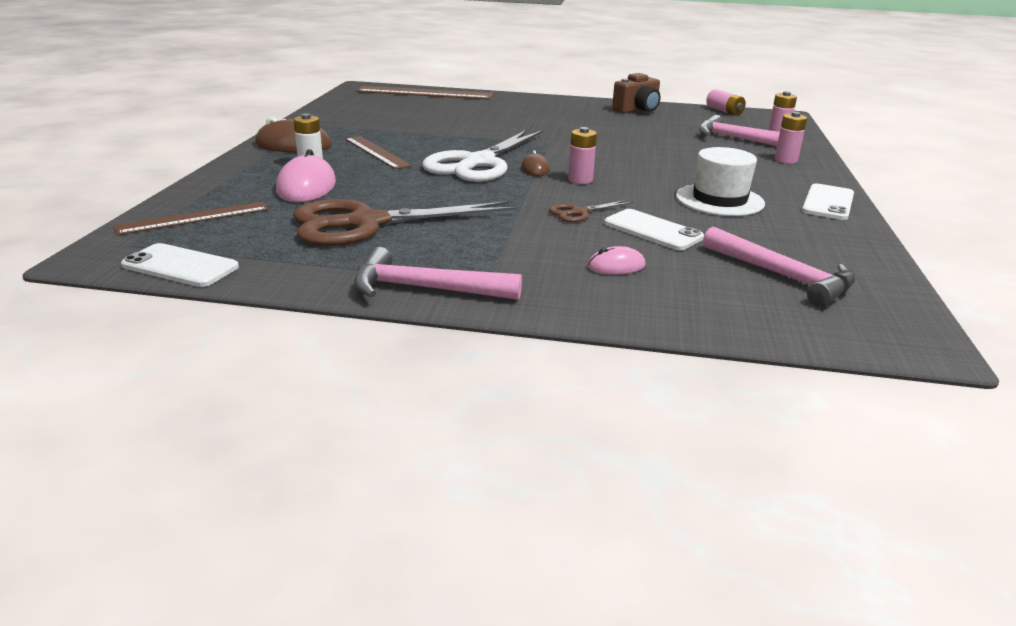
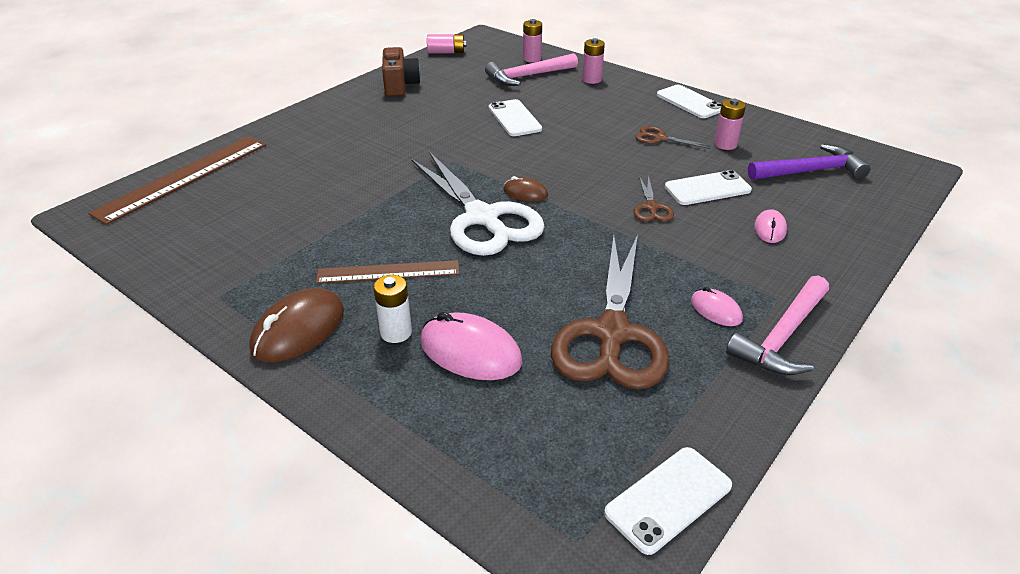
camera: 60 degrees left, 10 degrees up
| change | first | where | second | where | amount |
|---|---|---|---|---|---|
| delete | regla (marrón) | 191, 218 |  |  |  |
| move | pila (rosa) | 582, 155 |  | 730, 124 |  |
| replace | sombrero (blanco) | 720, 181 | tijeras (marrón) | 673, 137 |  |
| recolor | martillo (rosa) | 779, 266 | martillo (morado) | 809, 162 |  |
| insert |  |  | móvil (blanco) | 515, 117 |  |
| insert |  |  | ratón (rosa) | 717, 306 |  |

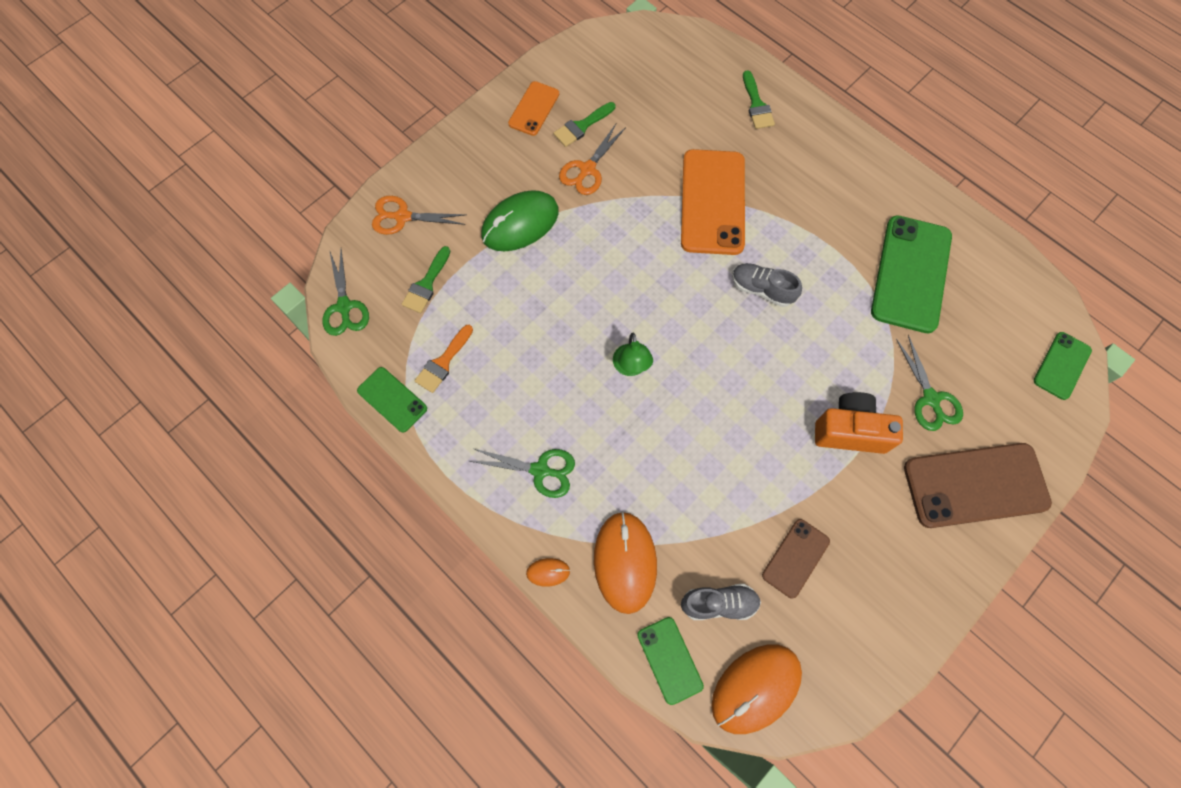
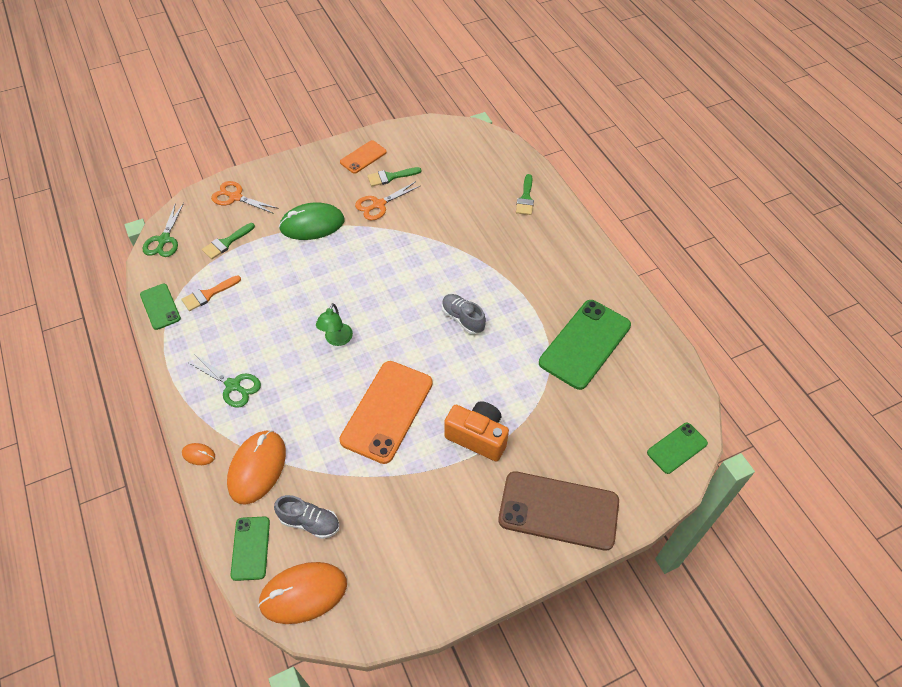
camera: 20 degrees right, 15 degrees down
| change | first | where | second | where | amount |
|---|---|---|---|---|---|
| move | móvil (naranja) | 713, 202 |  | 386, 412 |  |
| delete | móvil (marrón) | 796, 558 |  |  |  |
| delete | tijeras (verde) | 929, 383 |  |  |  |

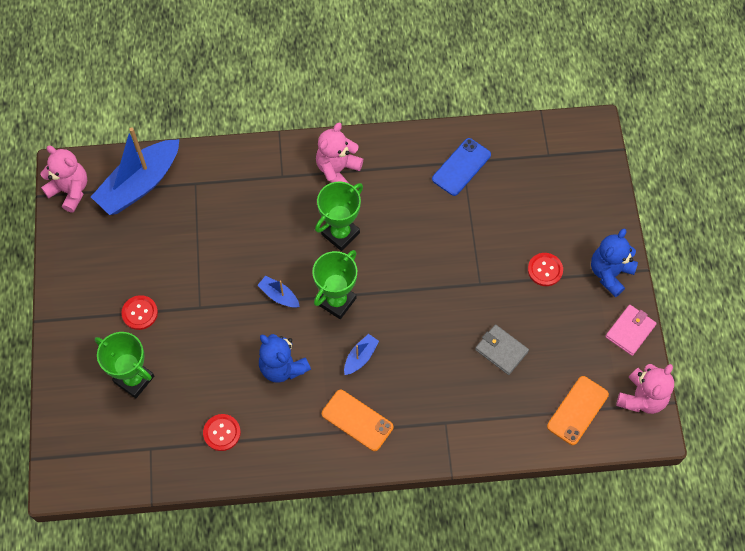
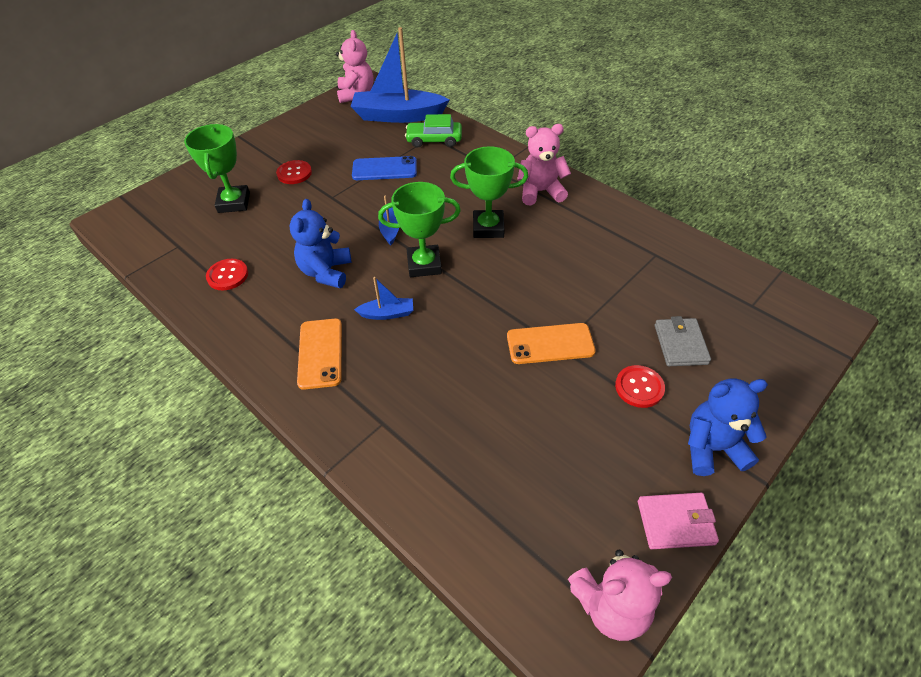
camera: 50 degrees right, 15 degrees down
| change | first | where | second | where | amount |
|---|---|---|---|---|---|
| move | móvil (azul) | 461, 167 |  | 384, 168 |  |
| move | cartera (gris) | 502, 349 |  | 683, 341 |  |
| move | móvil (naranja) | 578, 410 |  | 551, 343 |  |
| insert |  |  | coche (verde) | 433, 131 |  |

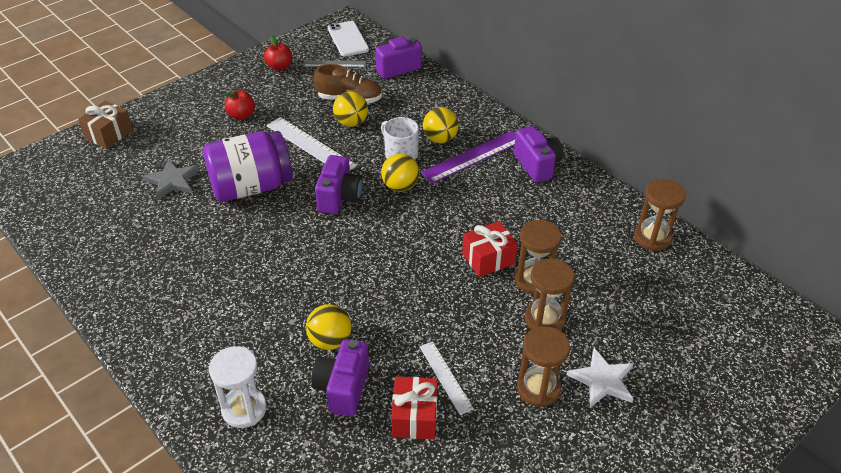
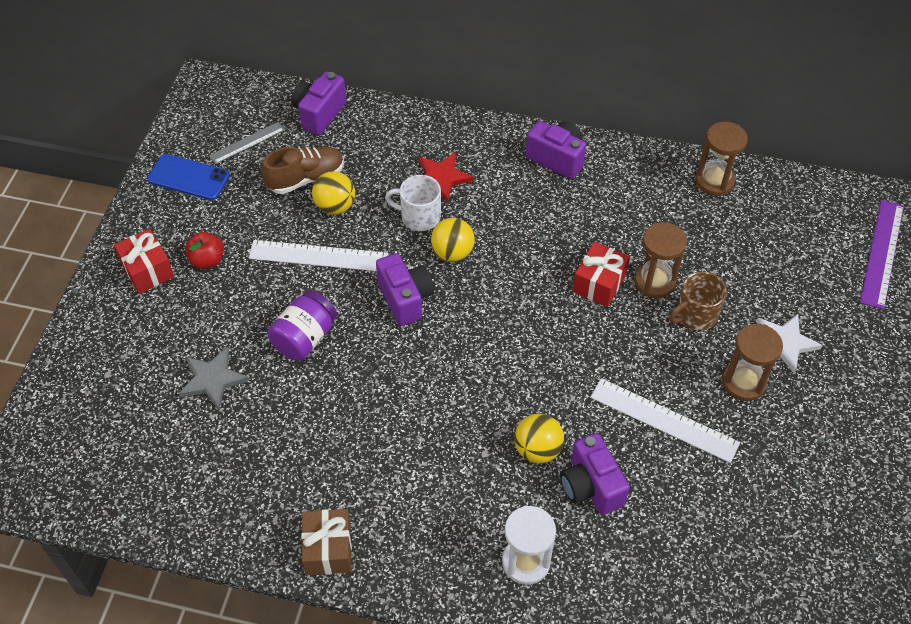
camera: 35 degrees left, 10 degrees up
| change | first | where | second | where | amount |
|---|---|---|---|---|---|
| move | regalo (marrón) | 105, 125 |  | 326, 542 |  |
| resize | tarro (morado) | 248, 166 |  | 302, 325 | x0.65 |
| replace | manzana (rojo) | 278, 53 | móvil (azul) | 188, 177 |  |
| delete | móvil (blanco) | 348, 39 |  |  |  |
| move | regalo (rojo) | 414, 407 |  | 144, 261 |  |
| resize | regla (blanco) | 447, 378 |  | 665, 420 | x1.61 |
| move | regla (morado) | 468, 157 |  | 882, 255 |  |
| replace | pelota (amarillo) | 441, 125 | estrella (rojo) | 446, 177 |  |
| replace | reloj de arena (marrón) | 549, 294 | taza (marrón) | 698, 301 |  |

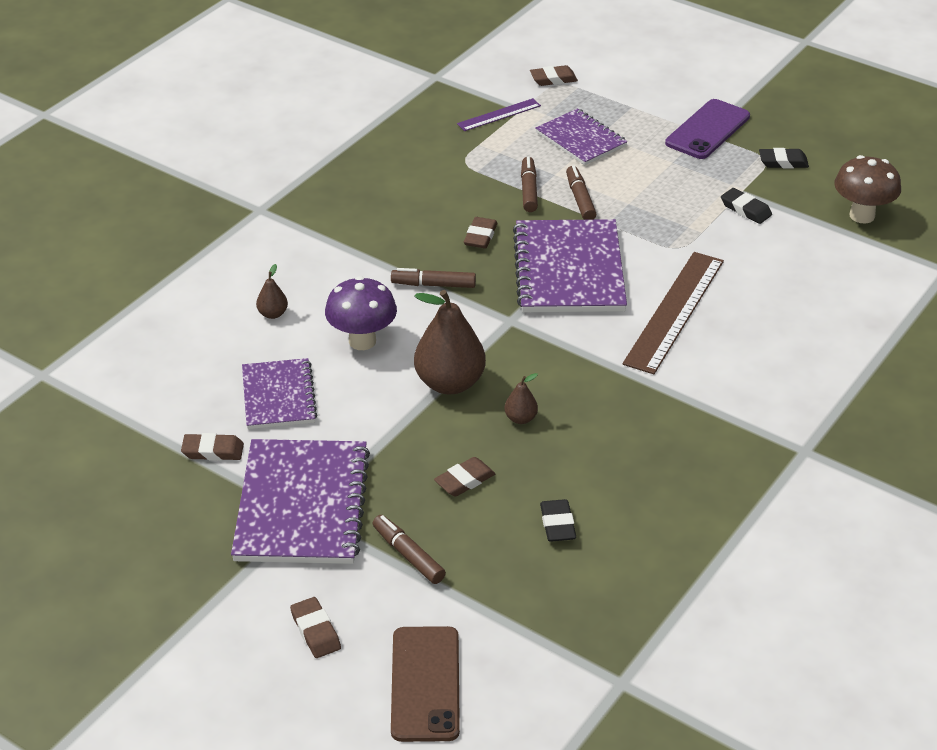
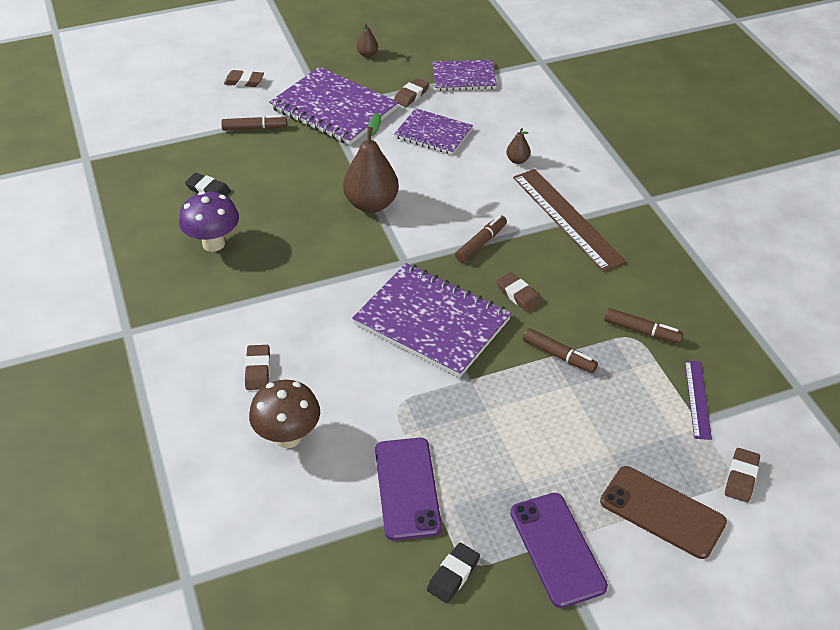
camera: 125 degrees right, 5 degrees up
| change | first | where | second | where | amount |
|---|---|---|---|---|---|
| move | seta (morado) | 361, 313 |  | 209, 221 |  |
| move | móvil (marrón) | 425, 684 |  | 663, 512 |  |
| move | goma de borrar (marrón) | 464, 477 |  | 257, 367 |  |
| move | pera (marrón) | 521, 398 |  | 367, 40 |  |
| move | cuaderno (morado) | 581, 137 |  | 464, 75 |  |
| move | rotulador (marrón) | 581, 192 |  | 643, 326 |  |
| move | regla (marrón) | 673, 313 |  | 570, 220 |  |
| replace | goma de borrar (negro) | 746, 206 | móvil (morado) | 408, 489 |  |
| move | seta (marrón) | 867, 189 |  | 284, 414 |  |

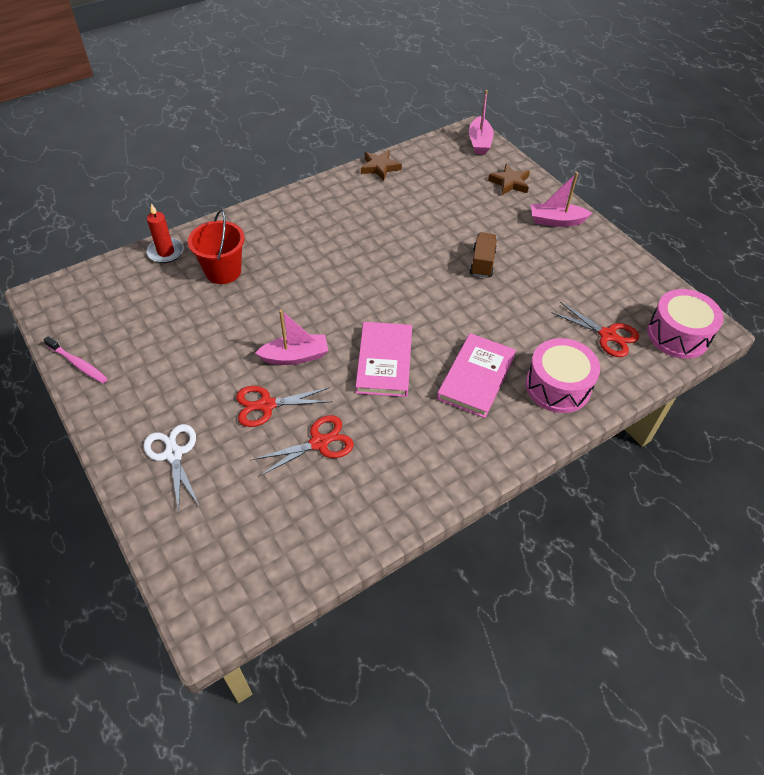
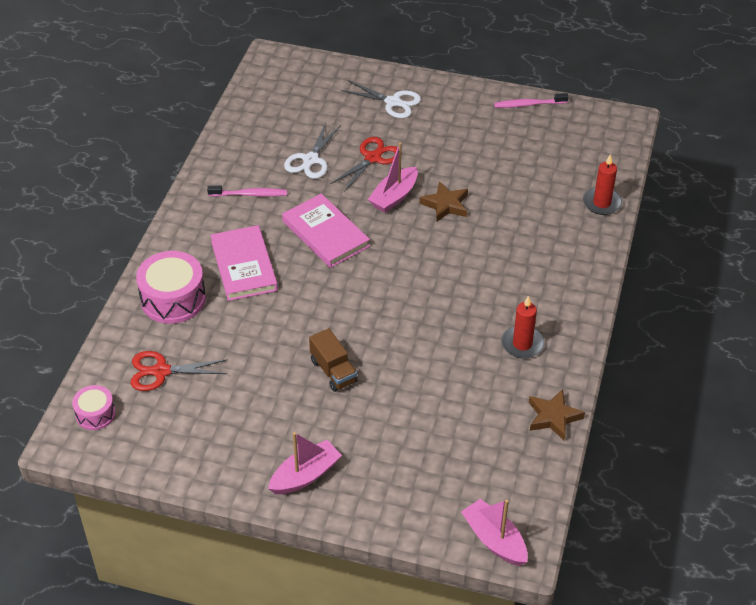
camera: 140 degrees right, 5 degrees down
| change | first | where | second | where | amount |
|---|---|---|---|---|---|
| delete | balde (rojo) | 216, 247 |  |  |  |
| recolor | tijeras (rojo) | 303, 445 | tijeras (blanco) | 312, 151 |  |
| move | estrella (marrón) | 509, 179 |  | 444, 201 |  |
| resize | tambor (rosa) | 685, 324 |  | 94, 407 | x0.57 |
| insert |  |  | cepillo de dientes (rosa) | 247, 191 |  |
| insert |  |  | vela (rojo) | 522, 327 |  |

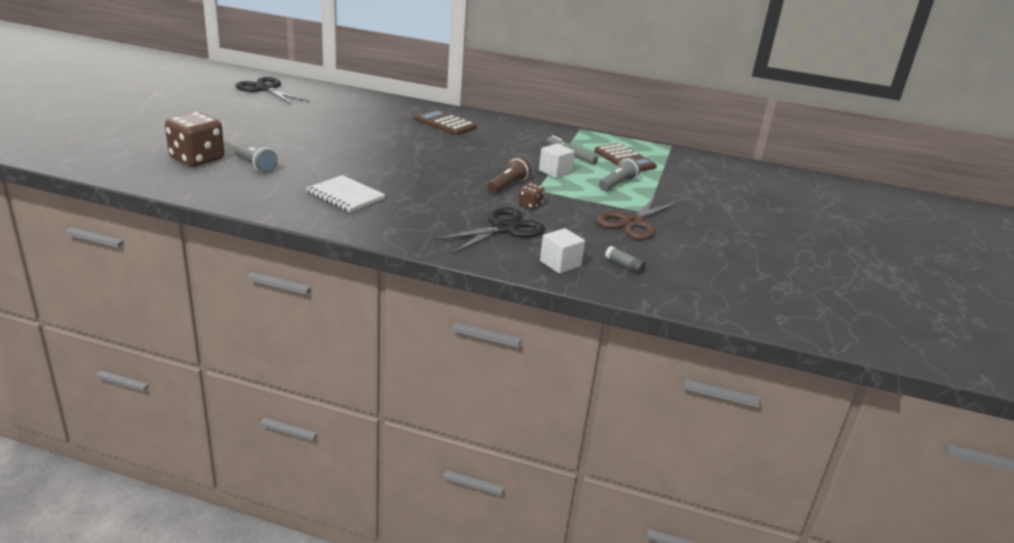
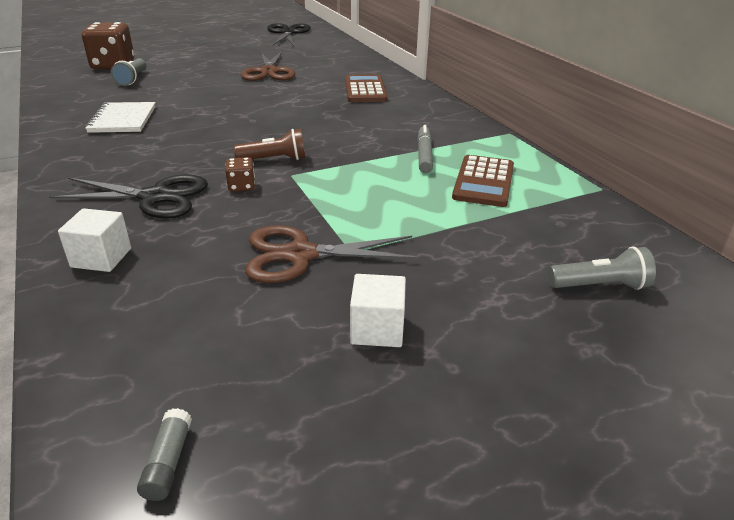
camera: 50 degrees right, 5 degrees up
| change | first | where | second | where | amount |
|---|---|---|---|---|---|
| move | cubo (blanco) | 557, 160 |  | 378, 310 |  |
| move | lámpara de mano (gris) | 619, 174 |  | 602, 268 |  |
| move | barra de pegamento (gris) | 625, 260 |  | 164, 454 |  |
| insert |  |  | tijeras (marrón) | 268, 65 |  |

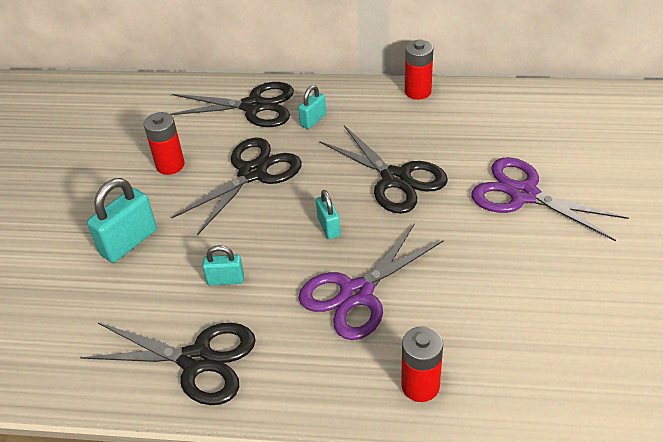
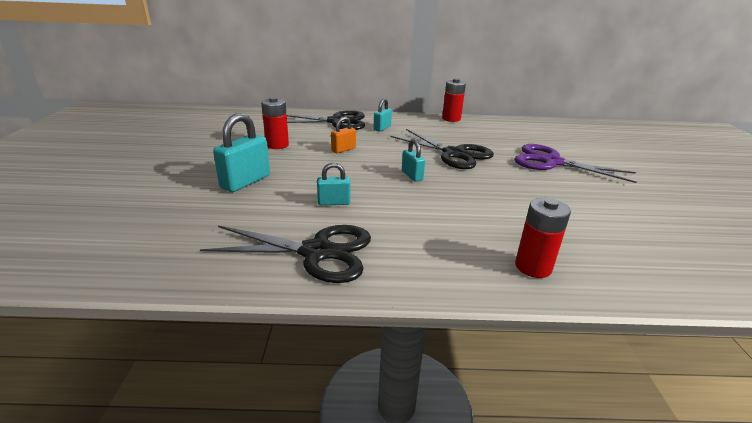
camera: 10 degrees left, 15 degrees down
| change | first | where | second | where | amount |
|---|---|---|---|---|---|
| replace | tijeras (negro) | 236, 186 | candado (naranja) | 343, 135 |  |
| delete | tijeras (morado) | 371, 281 |  |  |  |

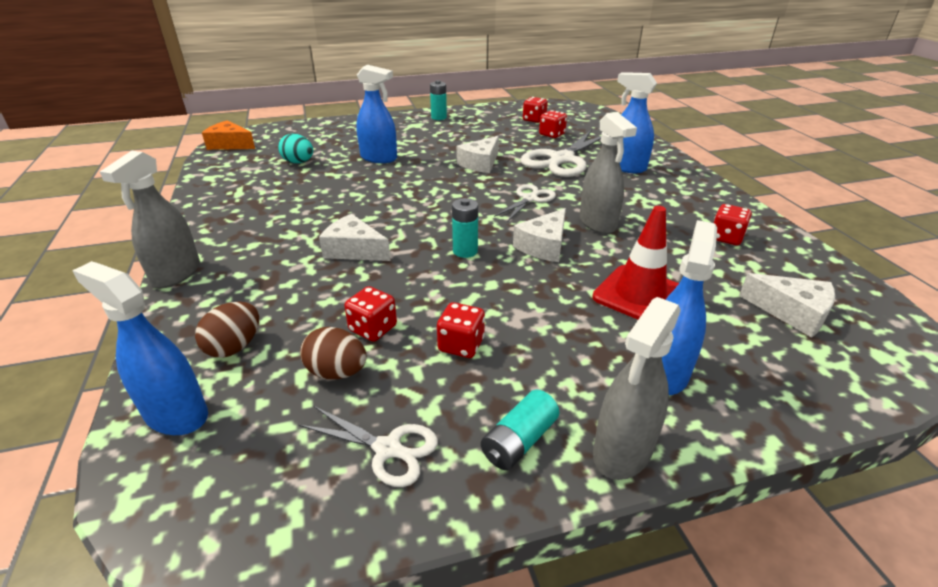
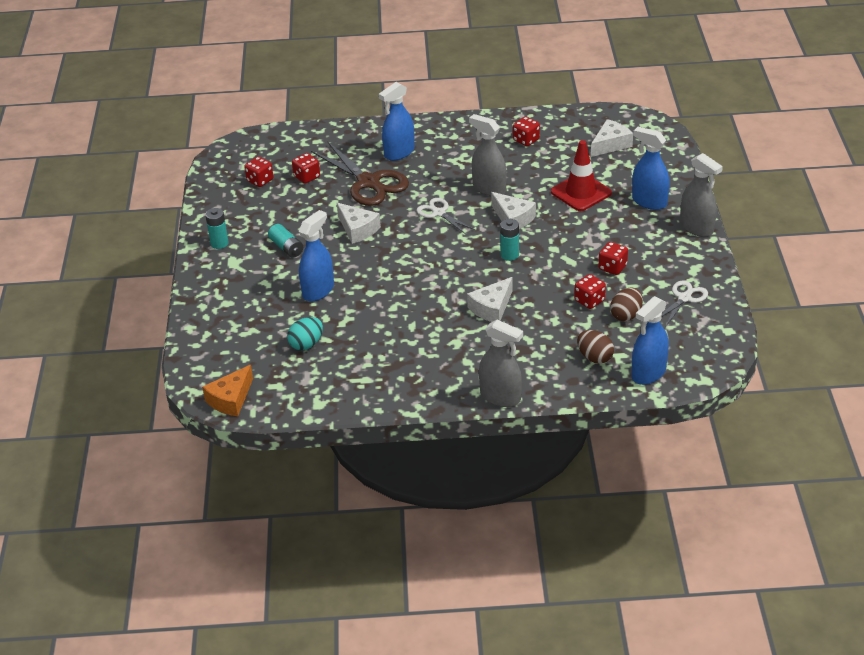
camera: 75 degrees left, 5 degrees up
| change | first | where | second | where | amount |
|---|---|---|---|---|---|
| move | pila (turquesa) | 520, 430 |  | 285, 241 |  |
| recolor | tijeras (blanco) | 560, 153 | tijeras (marrón) | 360, 173 |  |
| rotate | pulverizador (gris) | 608, 173 |  | 488, 155 | 135 degrees counterclockwise |

